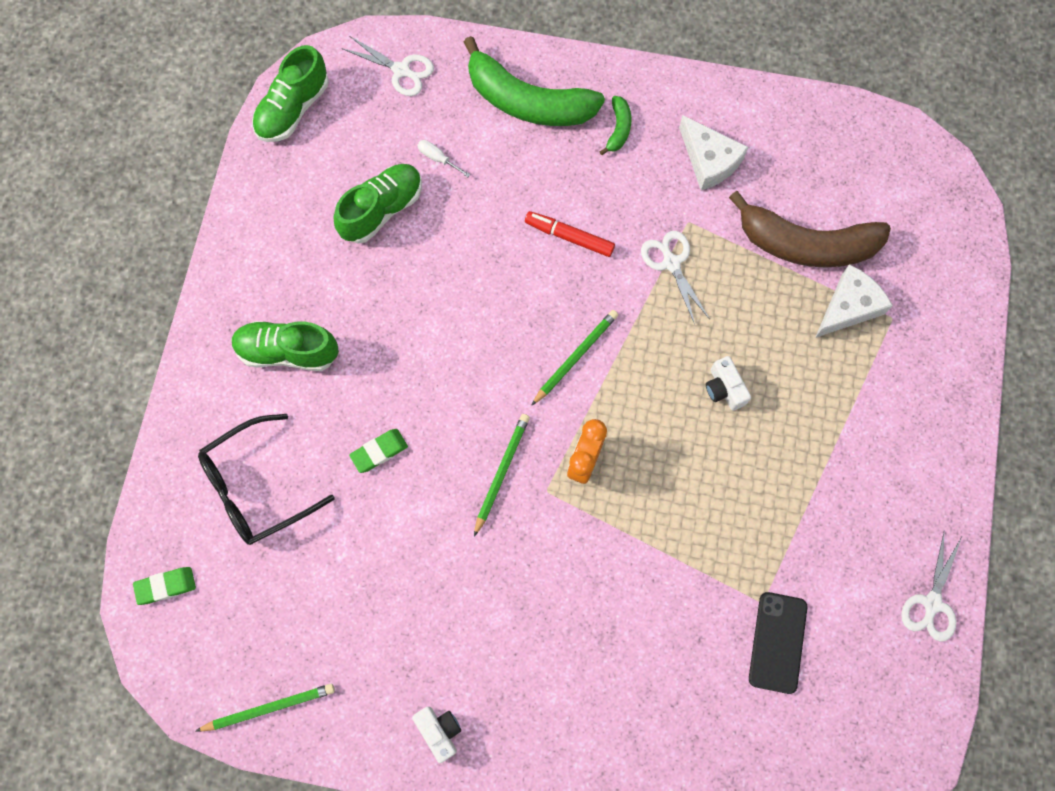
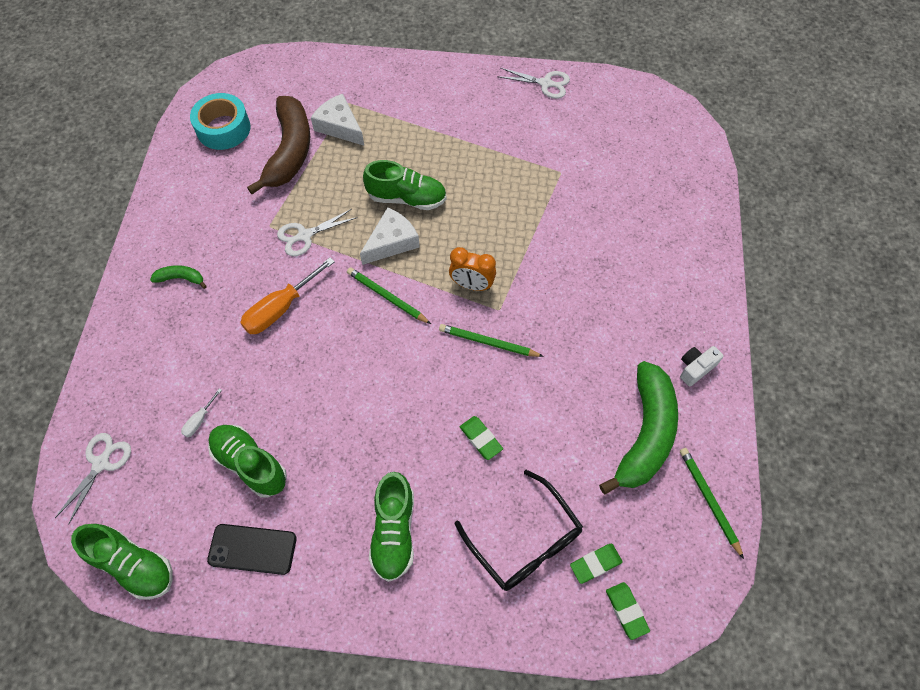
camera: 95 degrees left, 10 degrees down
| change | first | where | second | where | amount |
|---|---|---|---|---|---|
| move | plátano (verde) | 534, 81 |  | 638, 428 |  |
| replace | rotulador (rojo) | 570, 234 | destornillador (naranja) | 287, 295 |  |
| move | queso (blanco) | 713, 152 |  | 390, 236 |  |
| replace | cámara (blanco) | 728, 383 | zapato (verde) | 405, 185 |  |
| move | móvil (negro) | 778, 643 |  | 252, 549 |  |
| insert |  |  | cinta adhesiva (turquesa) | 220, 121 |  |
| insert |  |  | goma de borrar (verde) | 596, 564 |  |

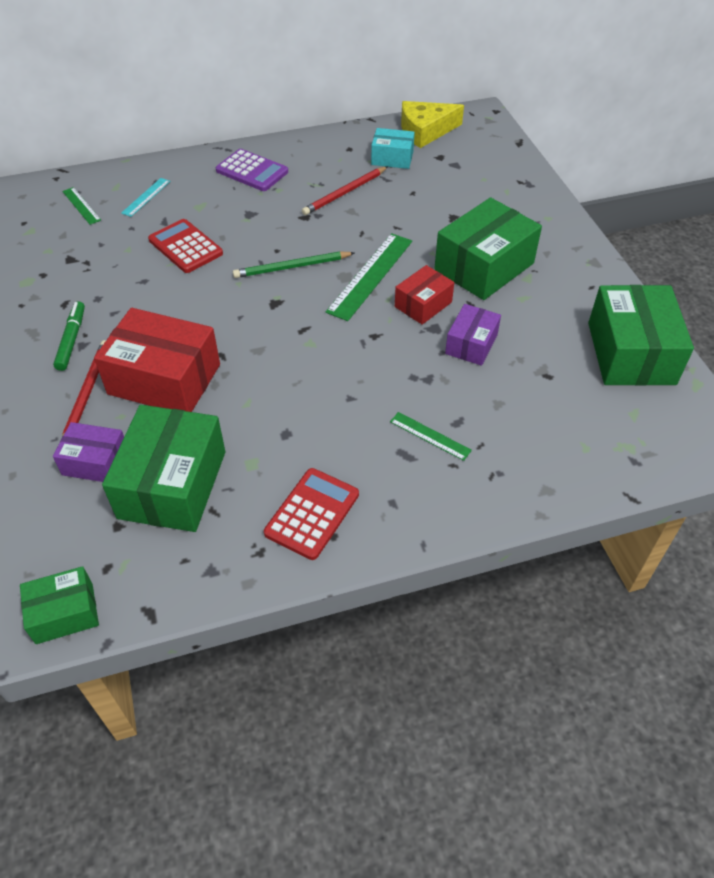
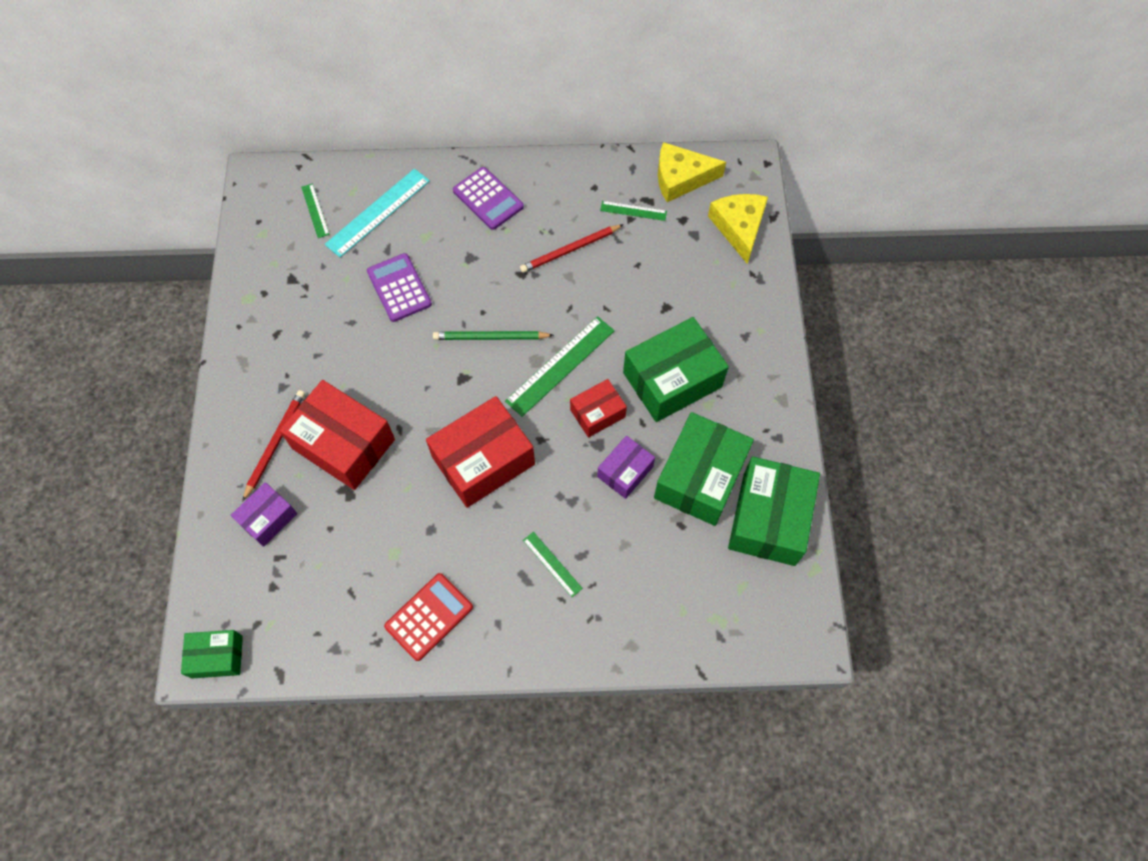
camera: 15 degrees right, 15 degrees up
| change | first | where | second | where | amount |
|---|---|---|---|---|---|
| delete | rotulador (verde) | 69, 336 |  |  |  |
| rotate | caja (morado) | 88, 452 |  | 263, 514 | 75 degrees counterclockwise |
| move | caja (verde) | 163, 468 |  | 704, 469 |  |
| resize | regla (turquesa) | 145, 197 |  | 377, 213 | x1.88 |
| recolor | calculadora (rojo) | 185, 246 | calculadora (morado) | 399, 287 |  |
| replace | caja (turquesa) | 393, 148 | regla (verde) | 633, 211 |  |
| insert |  |  | caja (rojo) | 480, 452 |  |
| insert |  |  | queso (amarillo) | 738, 229 |  |

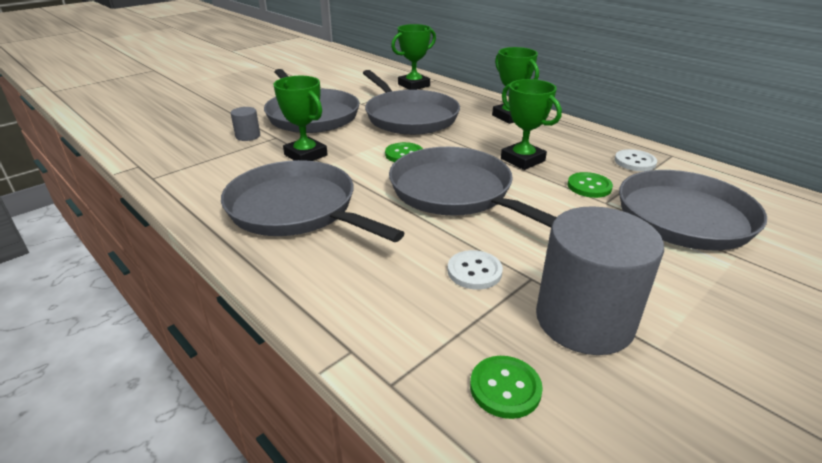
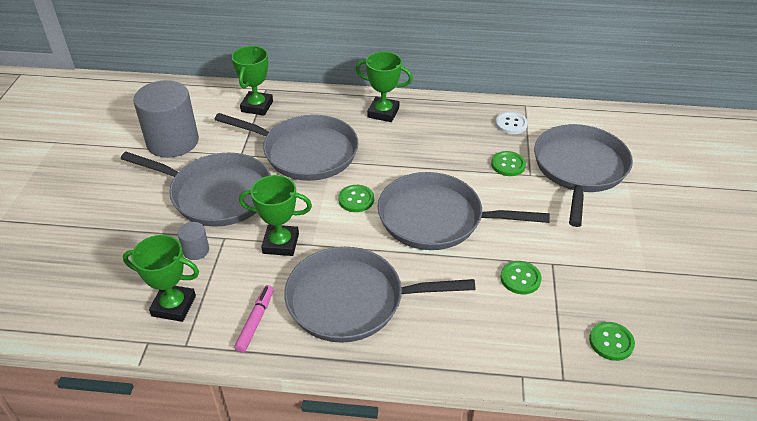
camera: 40 degrees left, 10 degrees up
| change | first | where | second | where | amount |
|---|---|---|---|---|---|
| recolor | botón (blanco) | 475, 270 | botón (verde) | 520, 277 |  |
| move | trofeo (verde) | 531, 124 |  | 161, 278 |  |
| move | cilindro (gris) | 600, 280 |  | 166, 119 |  |
| insert |  |  | rotulador (rosa) | 254, 319 |  |

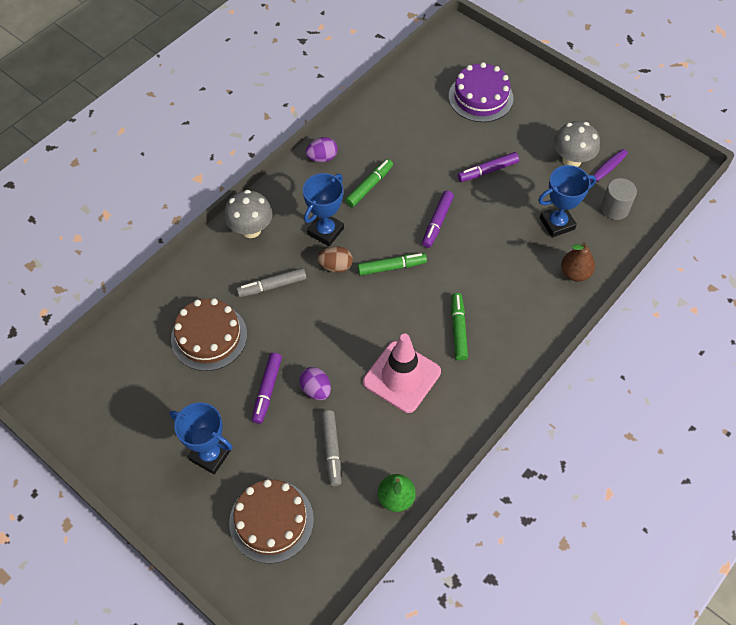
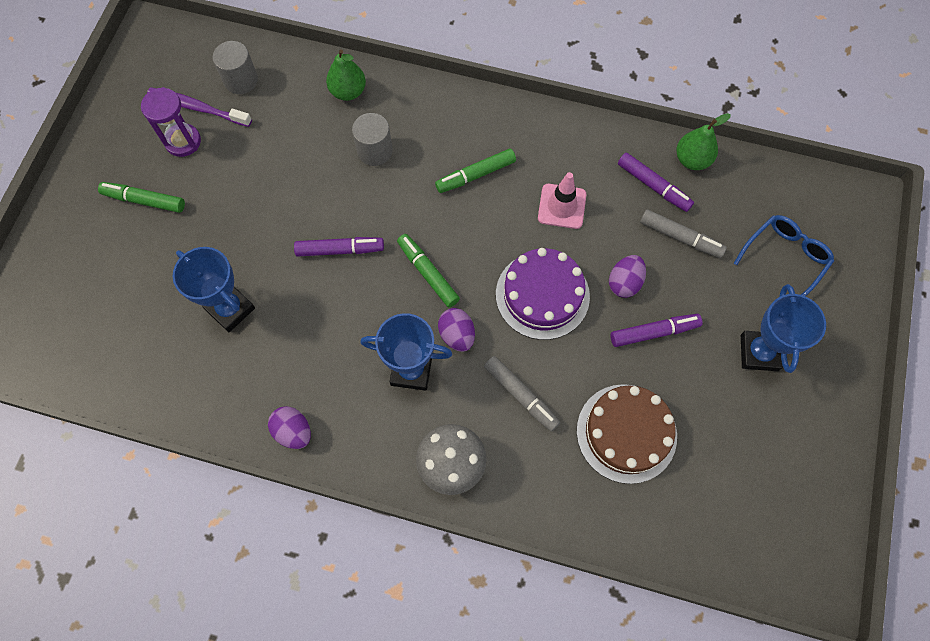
camera: 115 degrees left, 10 degrees up
| change | first | where | second | where | amount |
|---|---|---|---|---|---|
| replace | tarta (marrón) | 271, 522 | gafas (azul) | 784, 255 |  |
| recolor | huevo (marrón) | 335, 259 | huevo (morado) | 456, 330 |  |
| rotate | rotulador (gris) | 331, 448 |  | 683, 233 | 60 degrees clockwise |
| move | rotulador (verde) | 369, 183 |  | 141, 197 |  |
| resize | cono de tráfico (rosa) | 402, 373 |  | 562, 200 | x0.63 |
| move | tarta (morado) | 481, 92 |  | 543, 294 |  |
| move | rotulador (morado) | 488, 167 |  | 656, 182 |  |
| move | trofeo (azul) | 567, 201 |  | 214, 289 |  |
| replace | seta (gris) | 577, 144 | reloj de arena (morado) | 171, 122 |  |
| recolor | pera (marrón) | 578, 261 | pera (verde) | 346, 75 |  |
| insert |  |  | cilindro (gris) | 372, 139 |  |

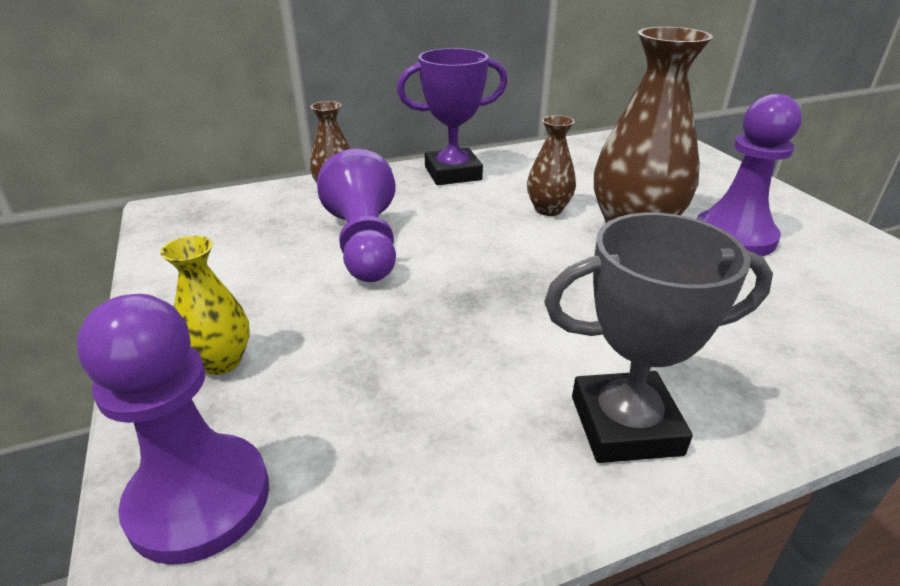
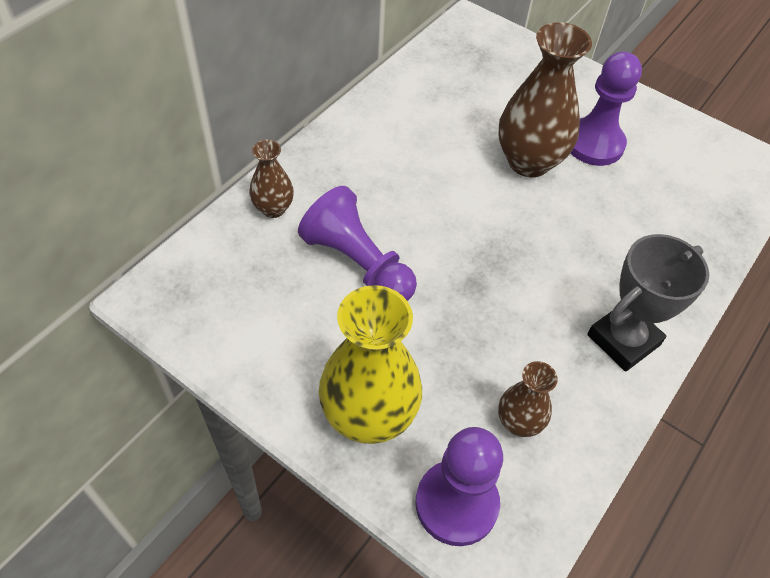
camera: 35 degrees left, 20 degrees up
| change | first | where | second | where | amount |
|---|---|---|---|---|---|
| resize | florero (amarillo) | 205, 305 |  | 370, 364 | x1.90 |
| delete | trofeo (morado) | 452, 116 |  |  |  |
| move | florero (marrón) | 551, 165 |  | 528, 399 |  |

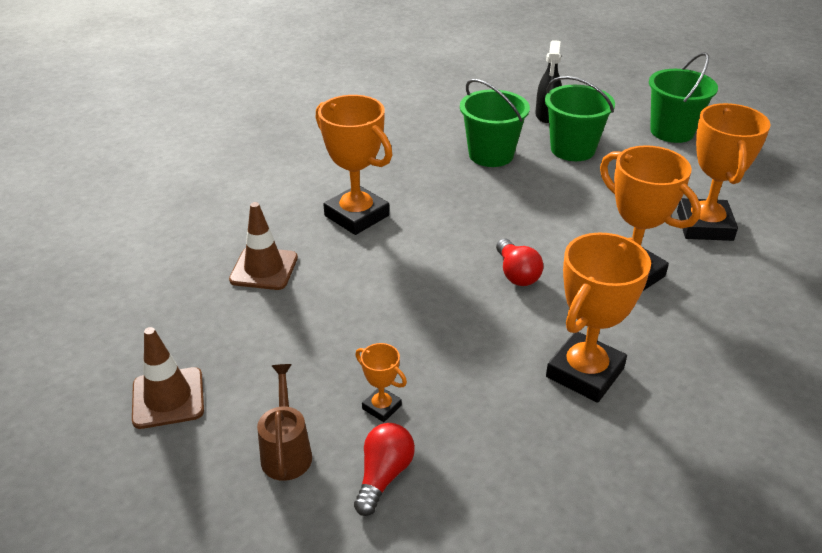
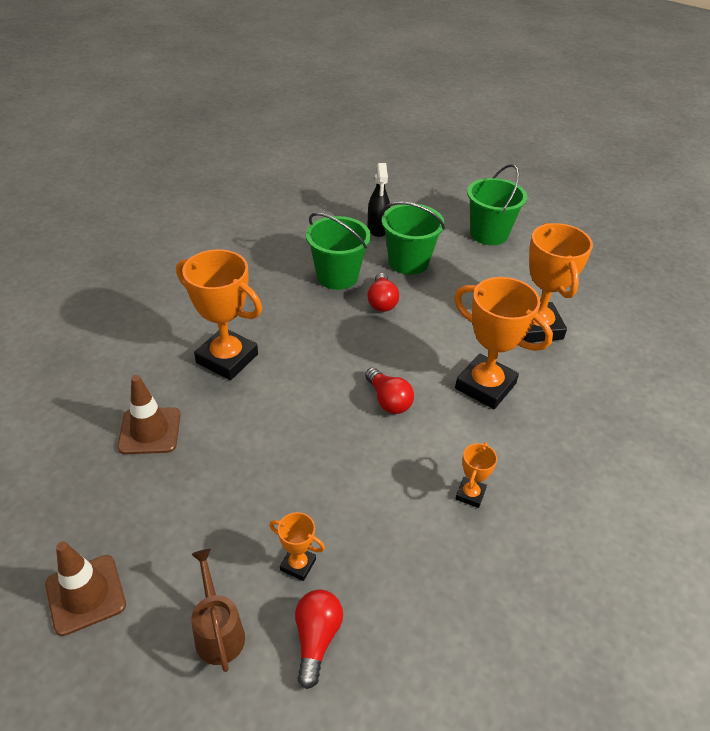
camera: 15 degrees left, 5 degrees up
| change | first | where | second | where | amount |
|---|---|---|---|---|---|
| resize | trofeo (naranja) | 598, 318 |  | 476, 475 | x0.47 |
| insert |  |  | bombilla (rojo) | 383, 292 |  |

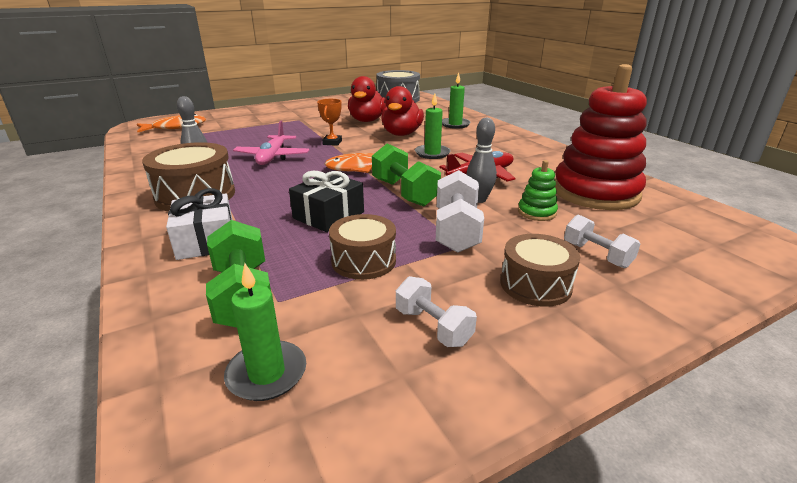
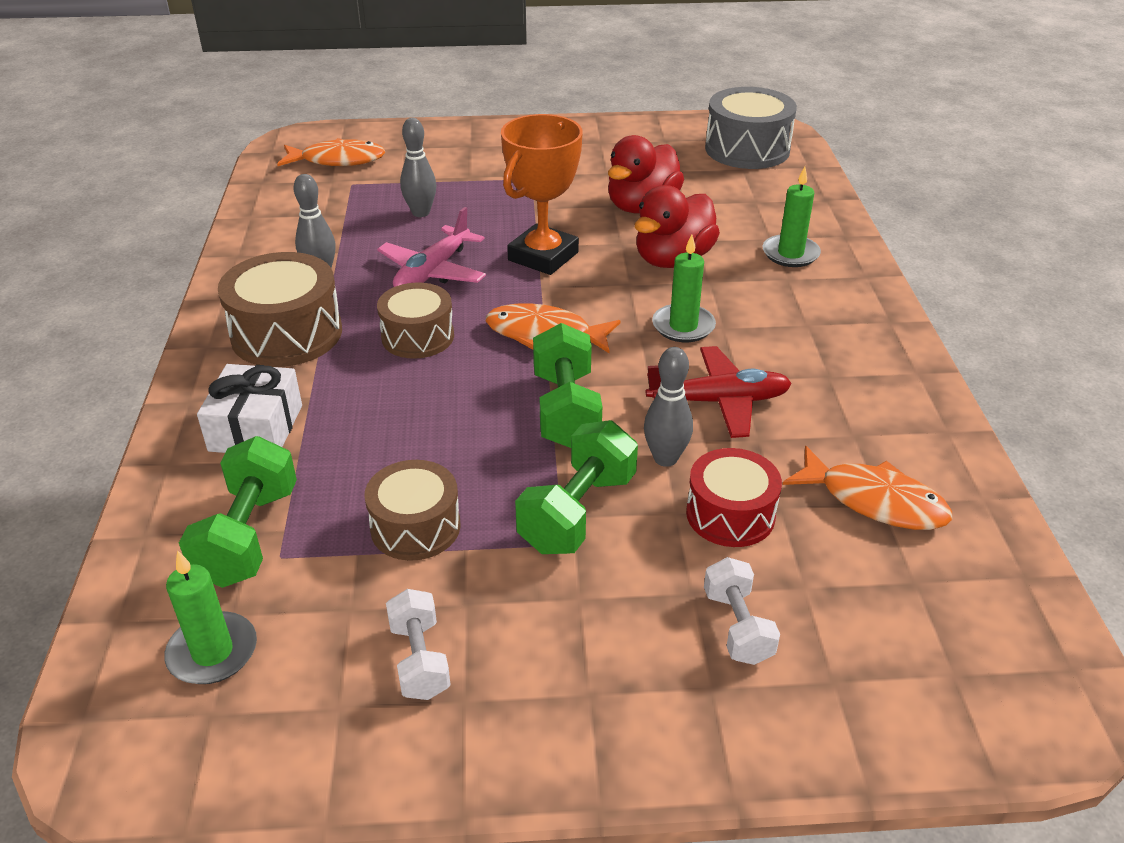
camera: 25 degrees right, 10 degrees up
| change | first | where | second | where | amount |
|---|---|---|---|---|---|
| delete | regalo (negro) | 326, 201 |  |  |  |
| resize | trofeo (naranja) | 329, 122 |  | 542, 194 | x1.90 |
| recolor | mancuerna (blanco) | 460, 211 | mancuerna (verde) | 576, 487 |  |
| move | tambor (marrón) | 540, 270 |  | 415, 320 |  |
| replace | juguete apilable (verde) | 538, 190 | tambor (rojo) | 734, 497 |  |
| replace | juguete apilable (rojo) | 601, 137 | pez (naranja) | 867, 488 |  |
| insert |  |  | bolo (gris) | 418, 167 |  |

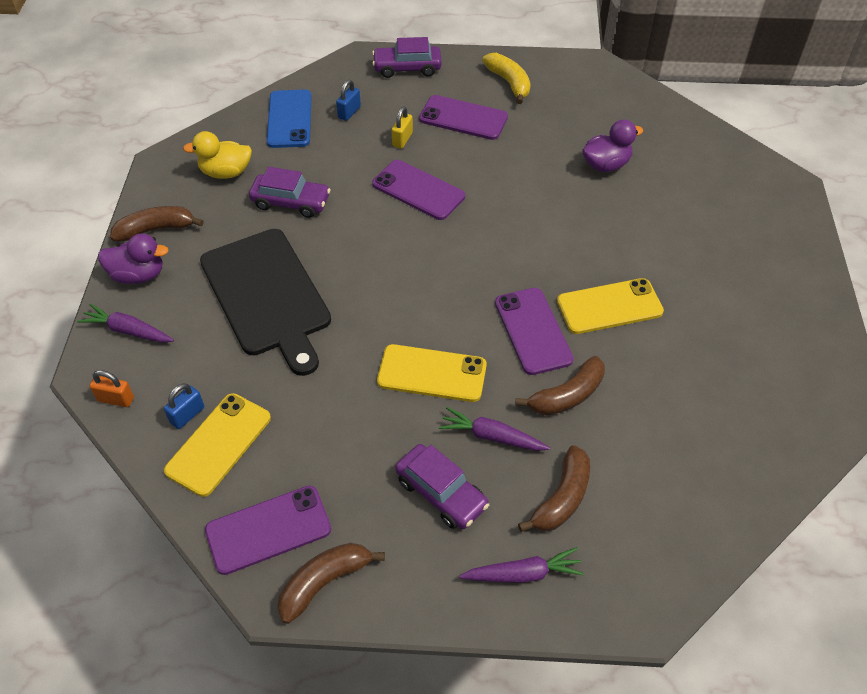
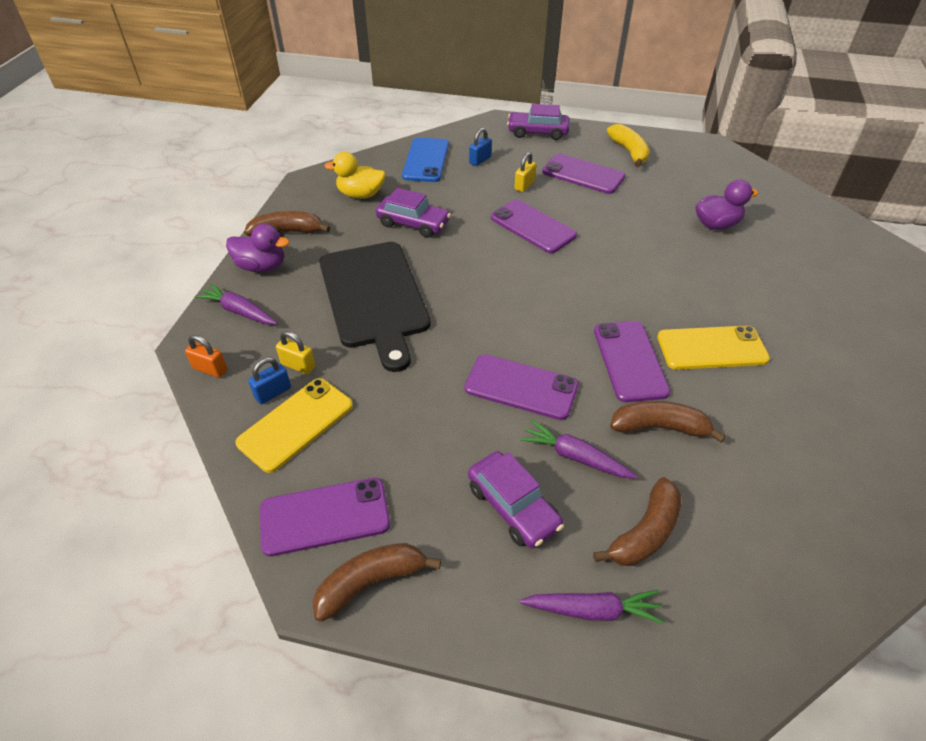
camera: 10 degrees right, 5 degrees down
| change | first | where | second | where | amount |
|---|---|---|---|---|---|
| recolor | móvil (amarillo) | 432, 373 | móvil (morado) | 521, 387 |  |
| rotate | plátano (marrón) | 560, 385 |  | 668, 421 | 150 degrees counterclockwise |
| insert |  |  | candado (amarillo) | 295, 352 |  |

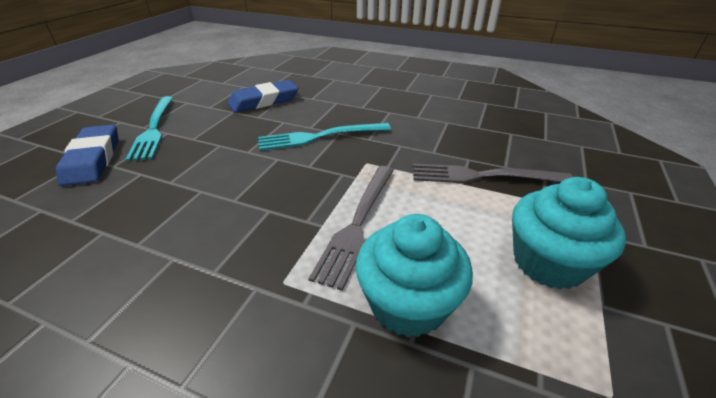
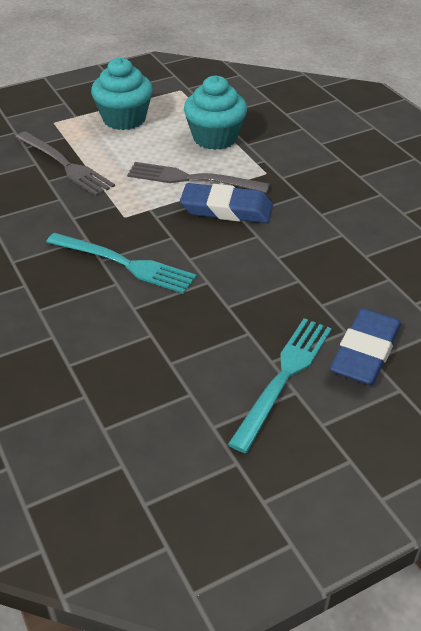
camera: 140 degrees left, 5 degrees up
| change | first | where | second | where | amount |
|---|---|---|---|---|---|
| move | goma de borrar (azul) | 263, 96 |  | 226, 203 |  |
| rotate | tenedor (gris) | 351, 228 |  | 198, 177 | 135 degrees counterclockwise |

